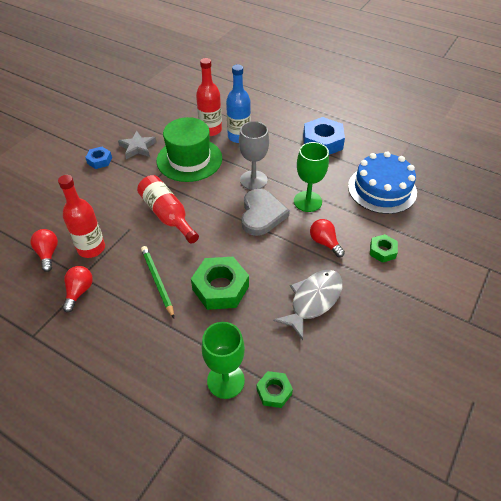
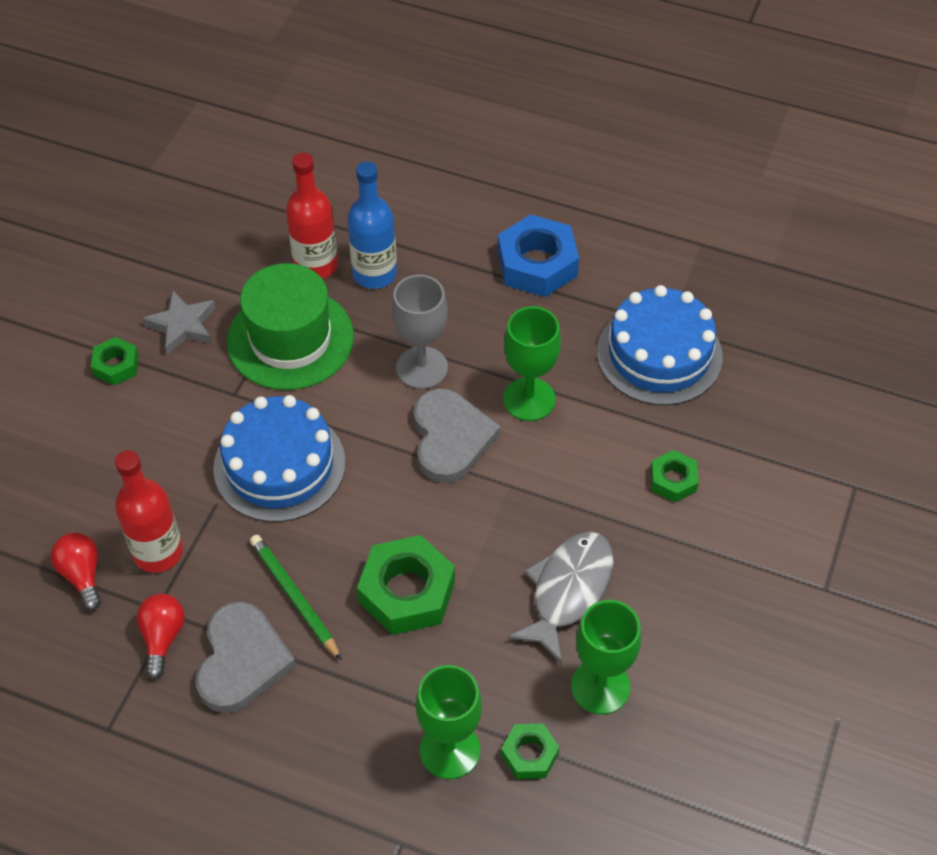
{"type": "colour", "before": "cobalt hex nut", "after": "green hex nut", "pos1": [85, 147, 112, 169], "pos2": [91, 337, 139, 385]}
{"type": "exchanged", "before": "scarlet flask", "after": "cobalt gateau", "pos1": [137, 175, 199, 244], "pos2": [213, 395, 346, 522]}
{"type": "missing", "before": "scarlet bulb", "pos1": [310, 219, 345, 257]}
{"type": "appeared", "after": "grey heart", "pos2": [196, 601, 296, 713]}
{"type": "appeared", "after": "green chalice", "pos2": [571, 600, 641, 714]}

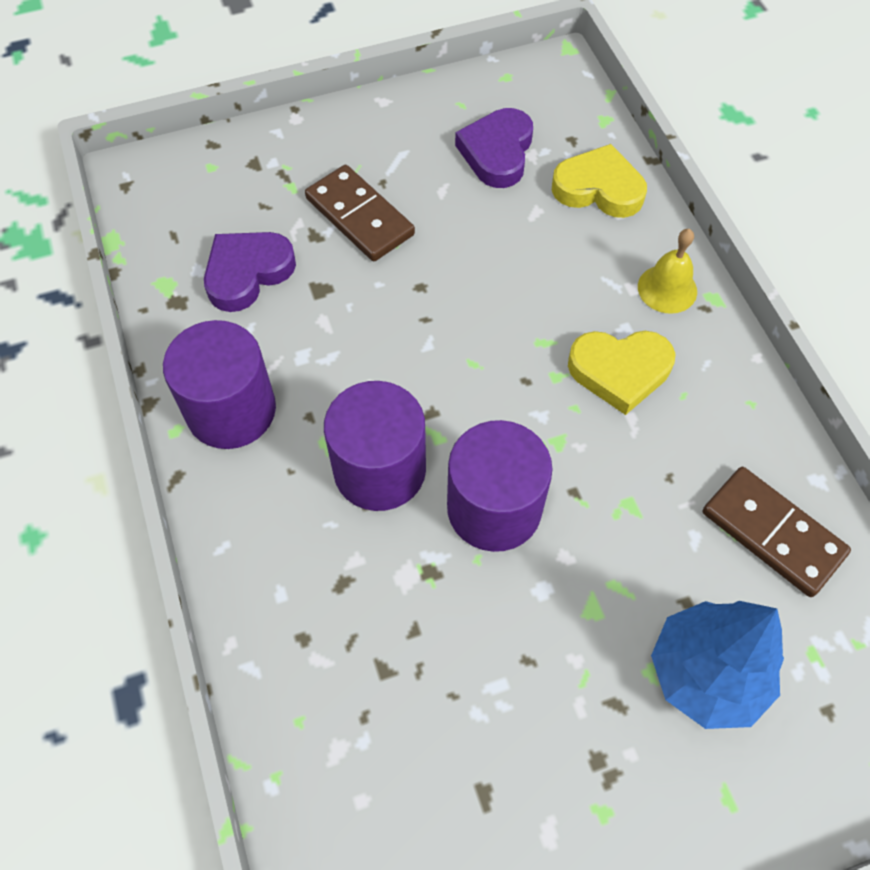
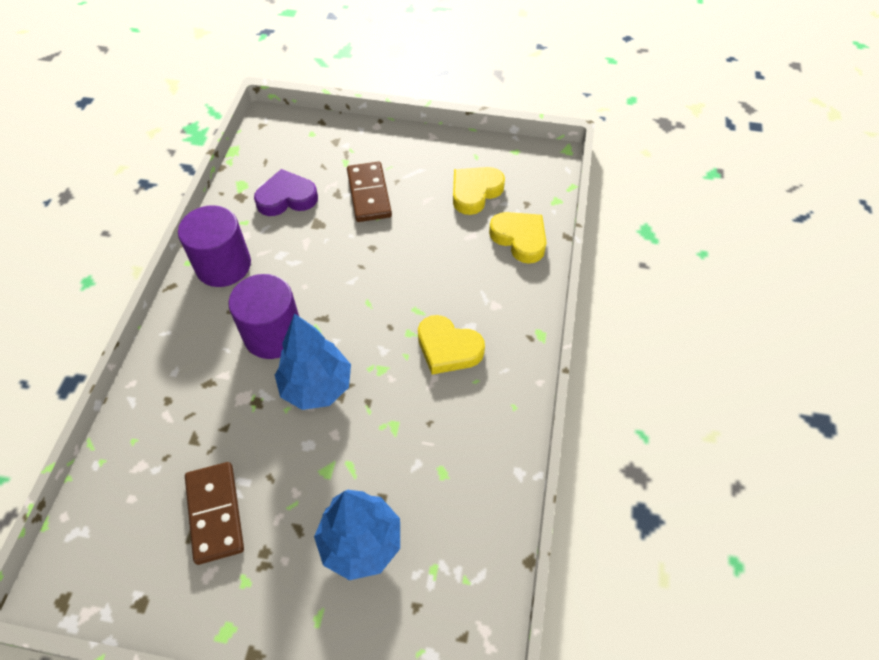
{"type": "exchanged", "before": "violet solid cylinder", "after": "cobalt fir tree", "pos1": [447, 420, 553, 552], "pos2": [275, 313, 351, 410]}
{"type": "colour", "before": "violet heart", "after": "bright yellow heart", "pos1": [455, 108, 533, 188], "pos2": [453, 167, 505, 215]}
{"type": "missing", "before": "bright yellow bell", "pos1": [638, 229, 697, 314]}
{"type": "relocated", "before": "brown domino piece", "pos1": [703, 467, 851, 597], "pos2": [185, 462, 244, 565]}

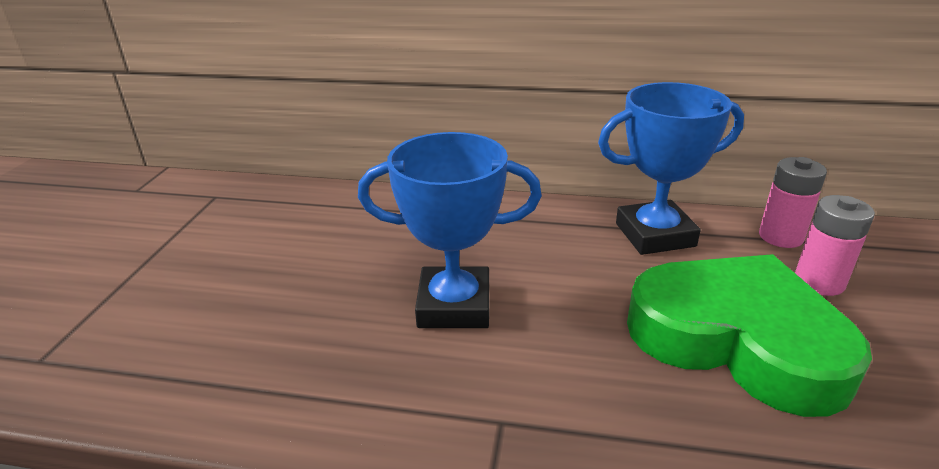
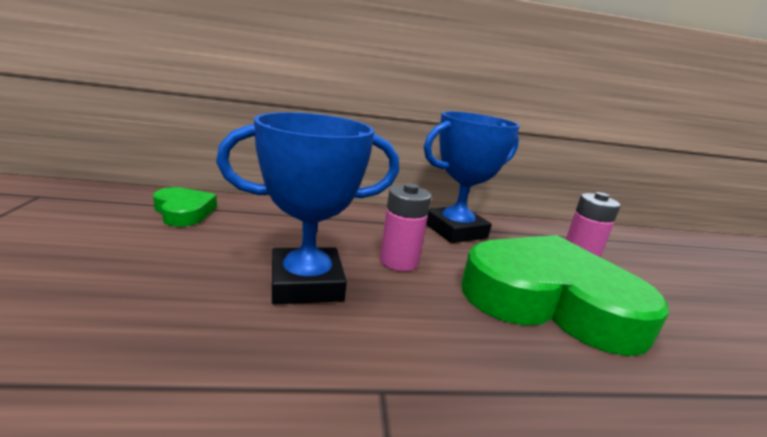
{"type": "relocated", "before": "rose-pink battery", "pos1": [759, 157, 827, 248], "pos2": [380, 183, 431, 271]}
{"type": "appeared", "after": "green heart", "pos2": [153, 187, 217, 227]}

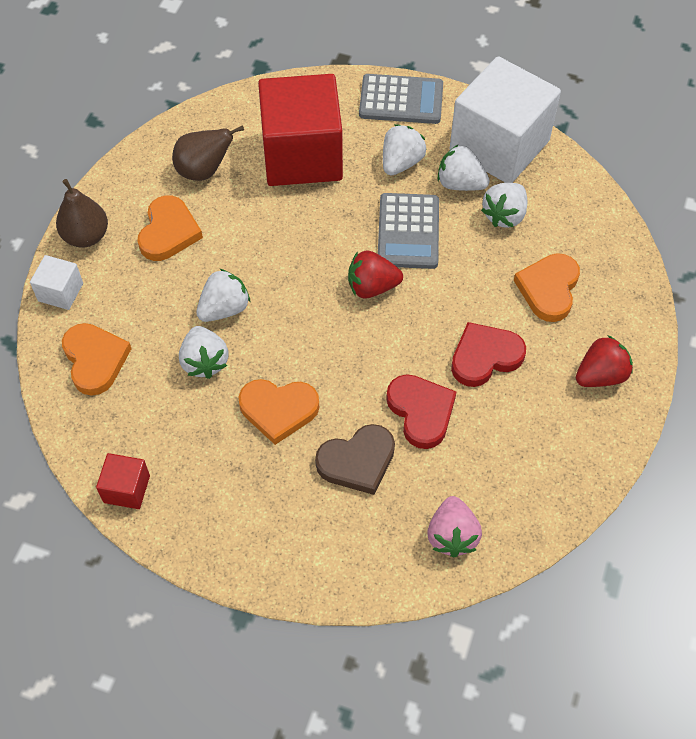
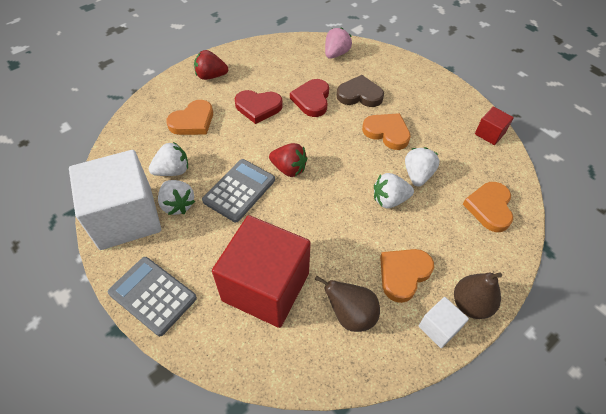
{"type": "relocated", "before": "white block", "pos1": [30, 255, 83, 310], "pos2": [418, 297, 469, 348]}
{"type": "missing", "before": "white berry", "pos1": [383, 125, 426, 175]}

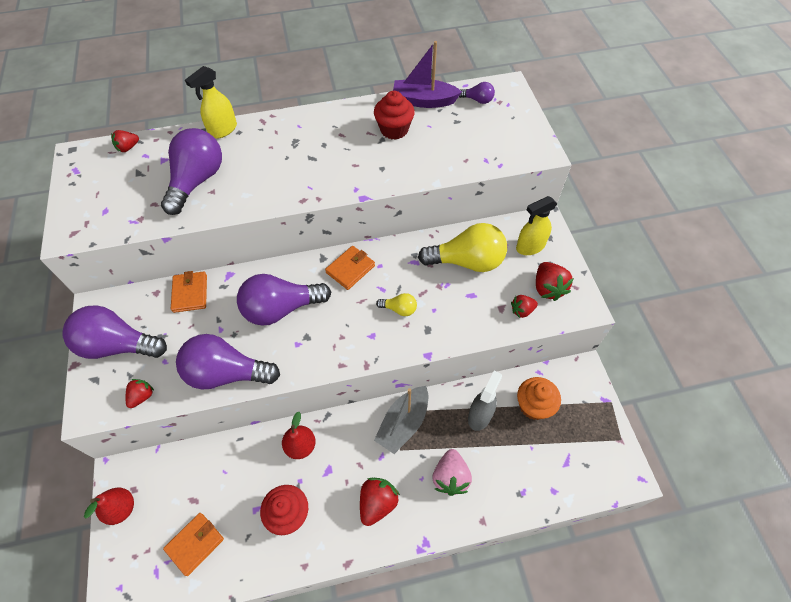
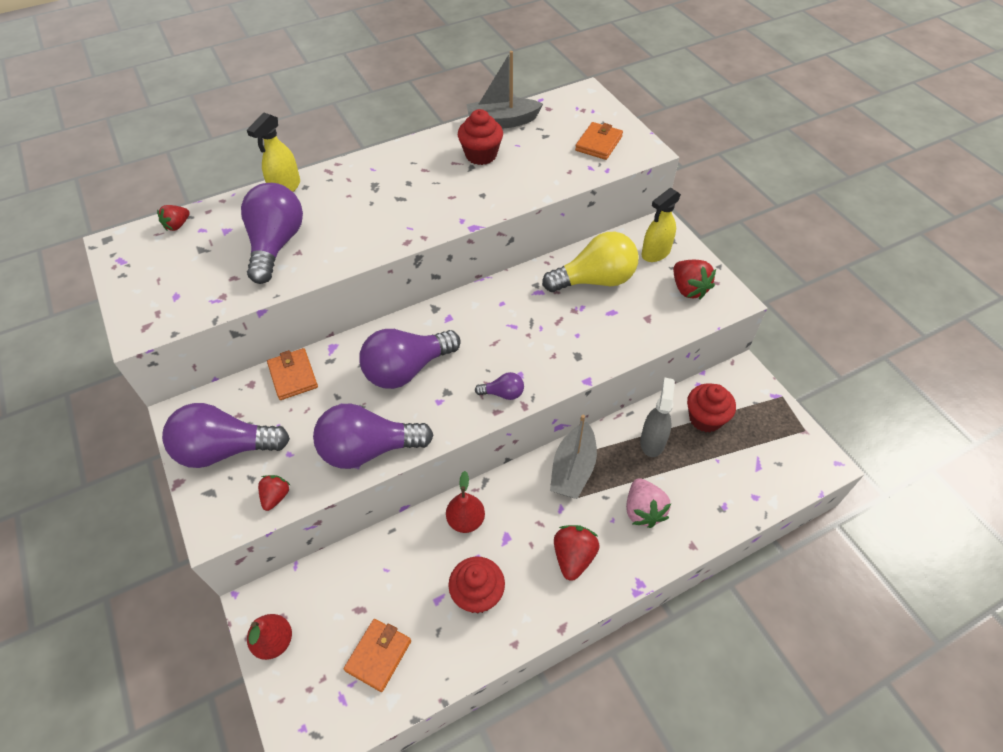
{"type": "relocated", "before": "bright orange billfold", "pos1": [325, 246, 375, 290], "pos2": [575, 122, 623, 160]}
{"type": "missing", "before": "bright yellow bulb", "pos1": [376, 293, 417, 316]}
{"type": "colour", "before": "violet toy boat", "after": "grey toy boat", "pos1": [393, 41, 462, 108], "pos2": [466, 51, 543, 128]}
{"type": "relocated", "before": "violet bulb", "pos1": [459, 82, 495, 104], "pos2": [475, 372, 524, 400]}
{"type": "missing", "before": "scarlet berry", "pos1": [511, 295, 538, 318]}
{"type": "colour", "before": "bright orange fairy cake", "after": "scarlet fairy cake", "pos1": [517, 377, 561, 420], "pos2": [687, 384, 736, 432]}

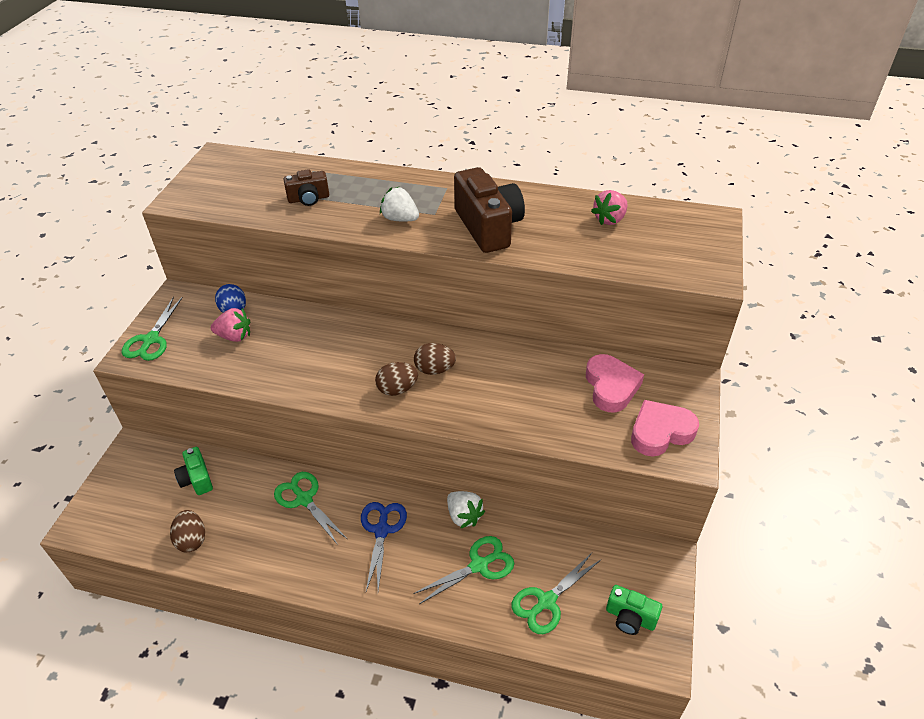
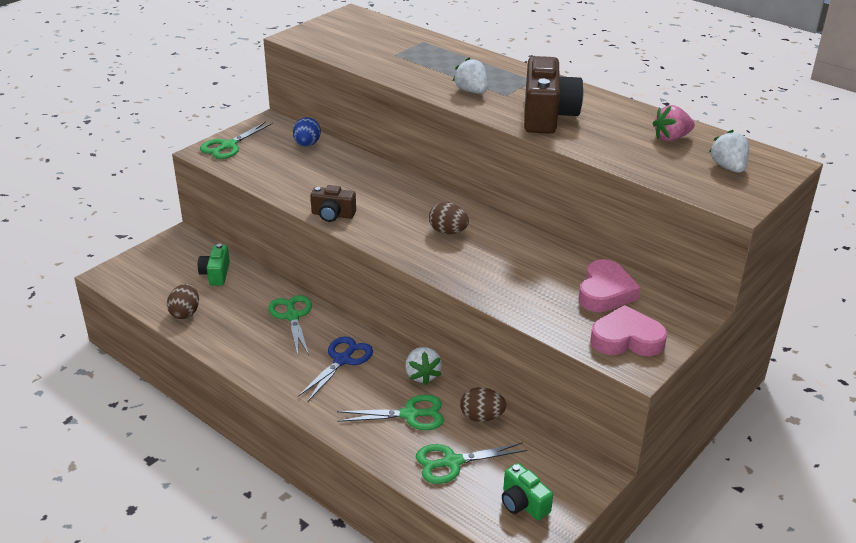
{"type": "missing", "before": "rose-pink berry", "pos1": [211, 308, 250, 342]}
{"type": "relocated", "before": "brown camera", "pos1": [284, 169, 329, 206], "pos2": [311, 185, 356, 222]}
{"type": "relocated", "before": "brown egg shape", "pos1": [375, 362, 418, 396], "pos2": [460, 387, 506, 422]}
{"type": "appeared", "after": "white berry", "pos2": [709, 130, 749, 173]}

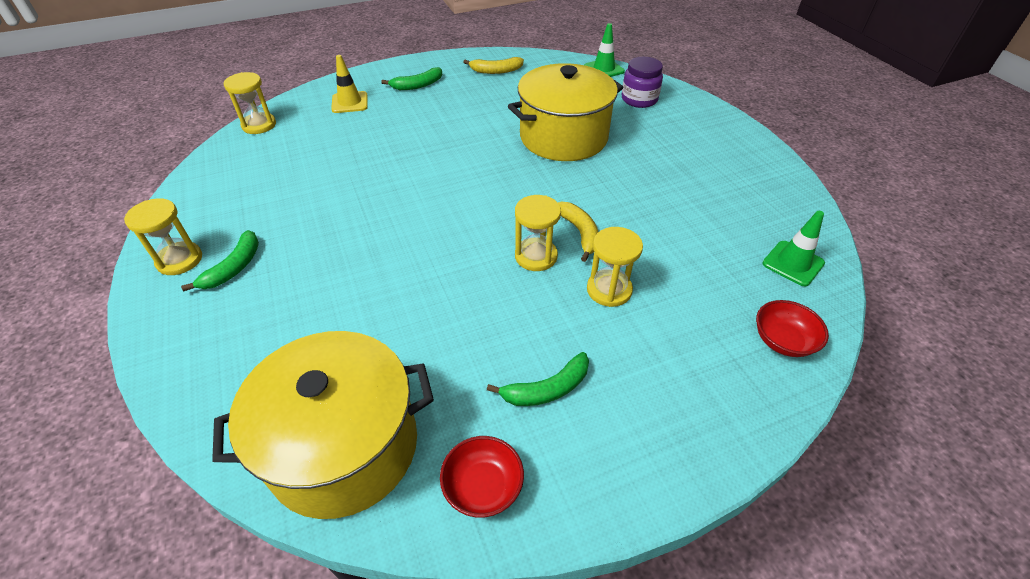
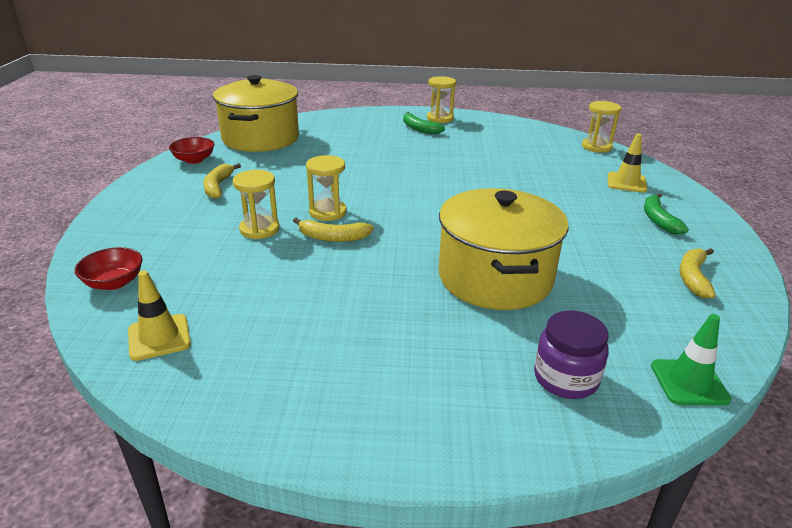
{"type": "colour", "before": "green banana fruit", "after": "bright yellow banana fruit", "pos1": [487, 352, 589, 406], "pos2": [203, 163, 241, 199]}
{"type": "colour", "before": "green road cone", "after": "bright yellow road cone", "pos1": [763, 211, 825, 286], "pos2": [128, 270, 191, 361]}

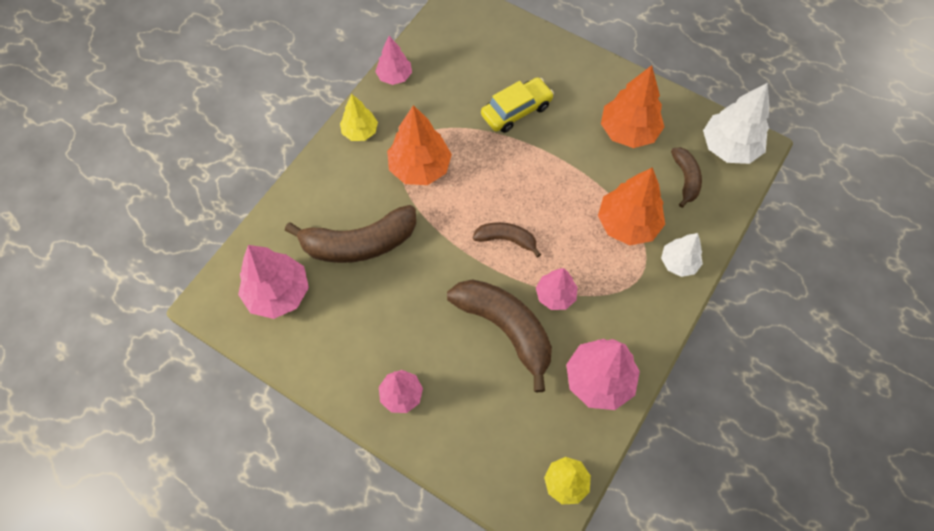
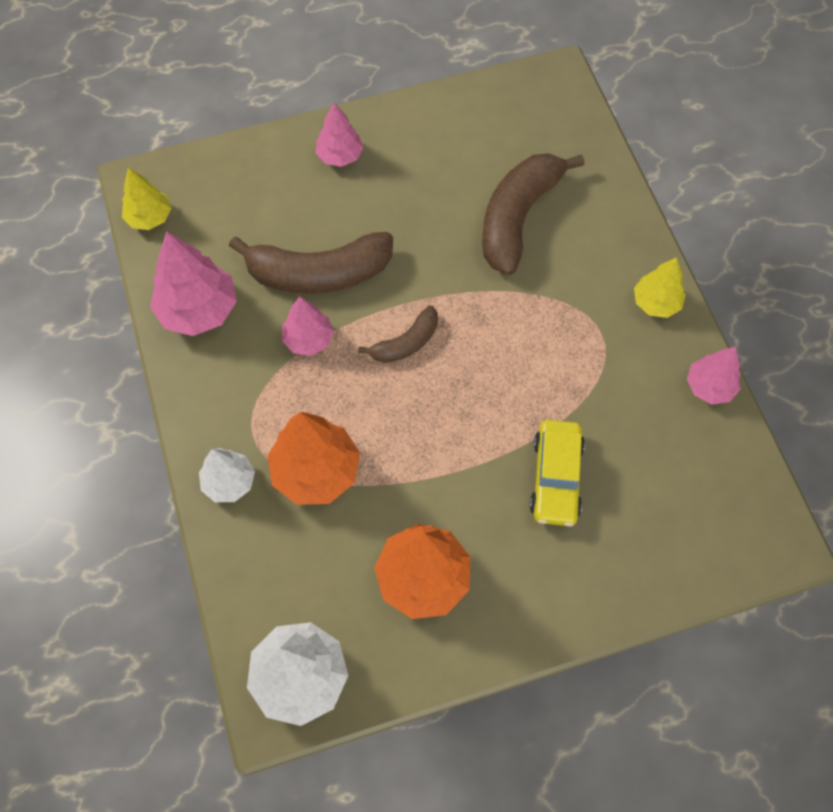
{"type": "missing", "before": "rose-pink fir tree", "pos1": [238, 245, 309, 319]}
{"type": "missing", "before": "bright orange fir tree", "pos1": [387, 105, 452, 185]}
{"type": "missing", "before": "brown banana fruit", "pos1": [671, 147, 702, 208]}

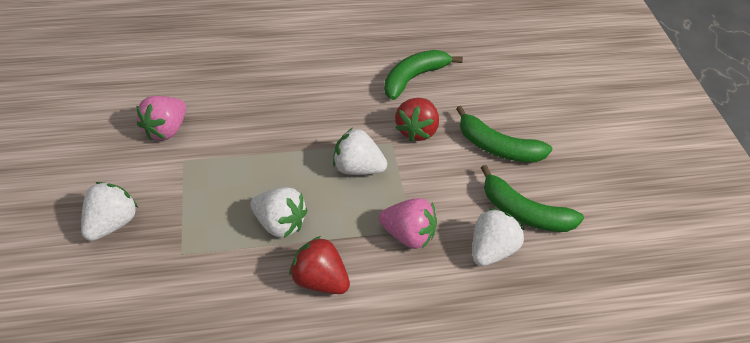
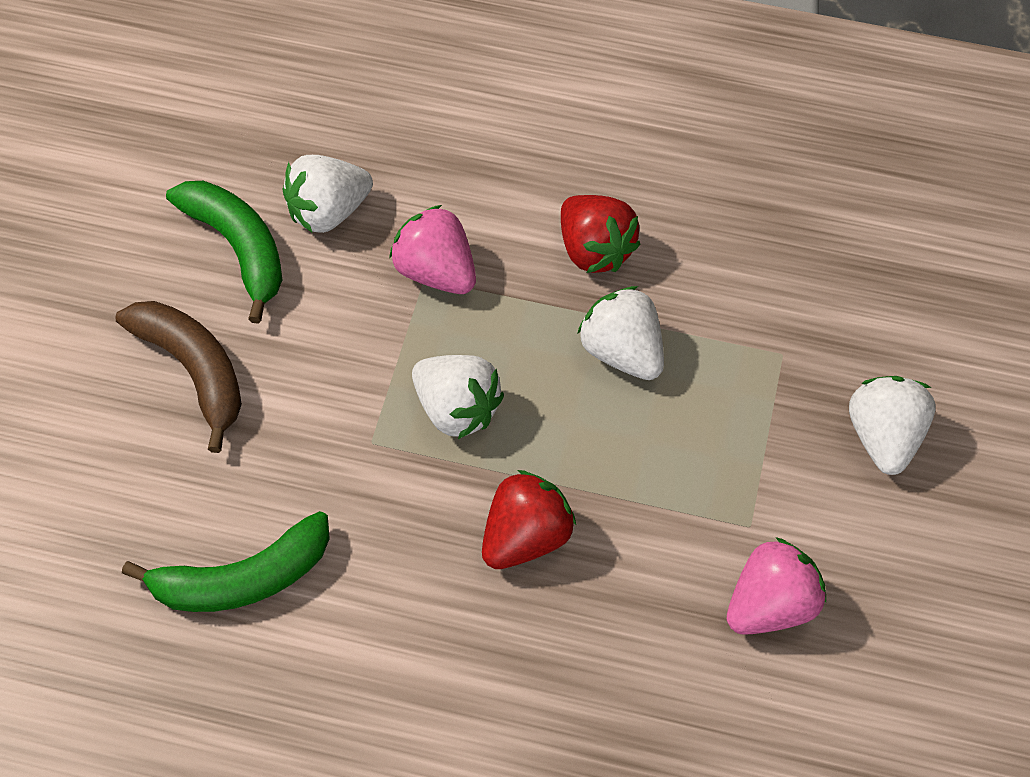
{"type": "spun", "before": "white berry", "pos1": [81, 182, 138, 241], "pos2": [849, 376, 935, 475], "turn": 135}
{"type": "relocated", "before": "scarlet berry", "pos1": [395, 98, 439, 142], "pos2": [482, 470, 576, 569]}
{"type": "colour", "before": "green banana fruit", "after": "brown banana fruit", "pos1": [456, 106, 552, 162], "pos2": [116, 301, 242, 453]}

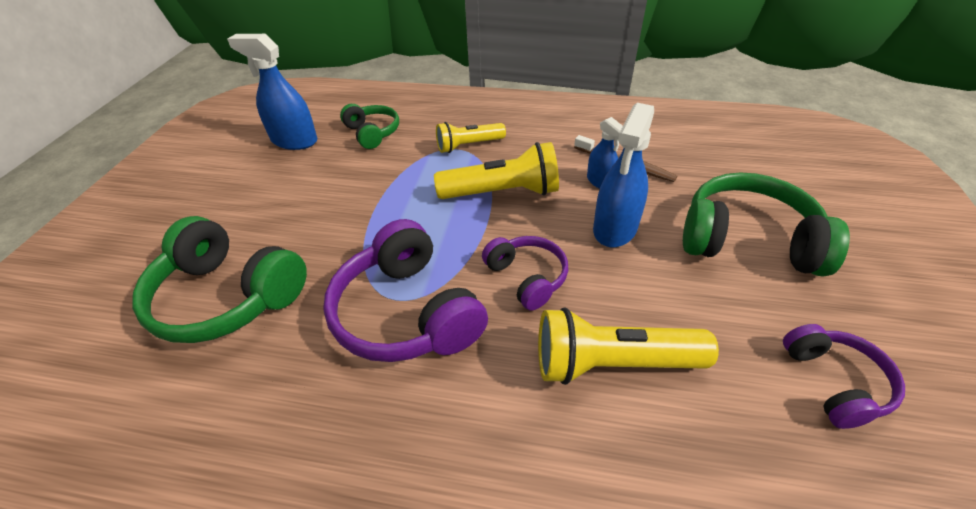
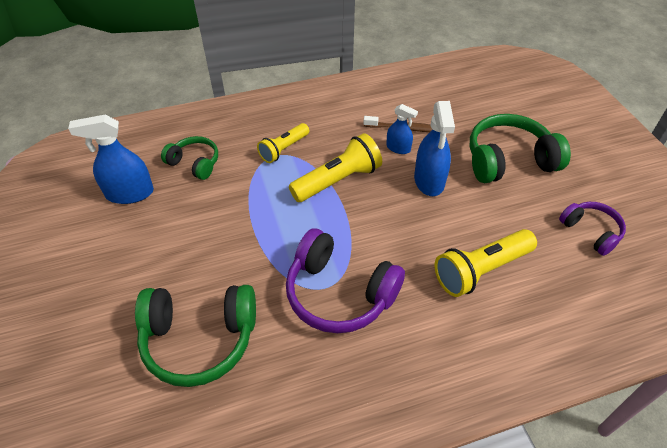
{"type": "missing", "before": "violet headset", "pos1": [482, 236, 568, 310]}

